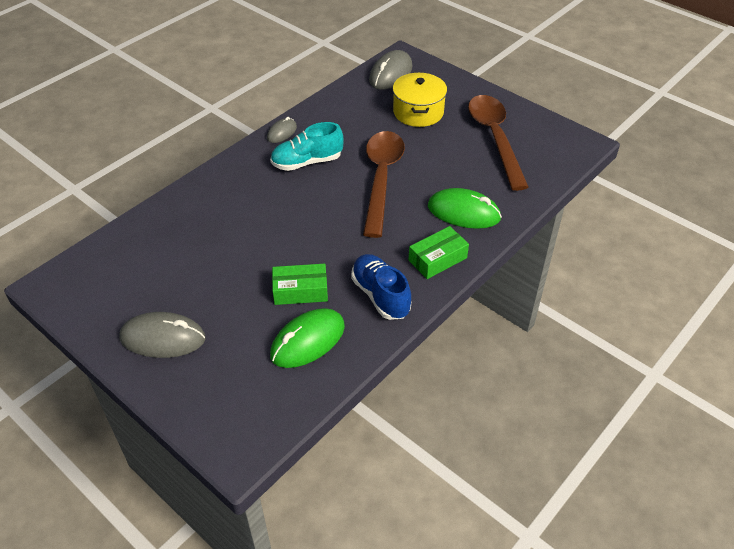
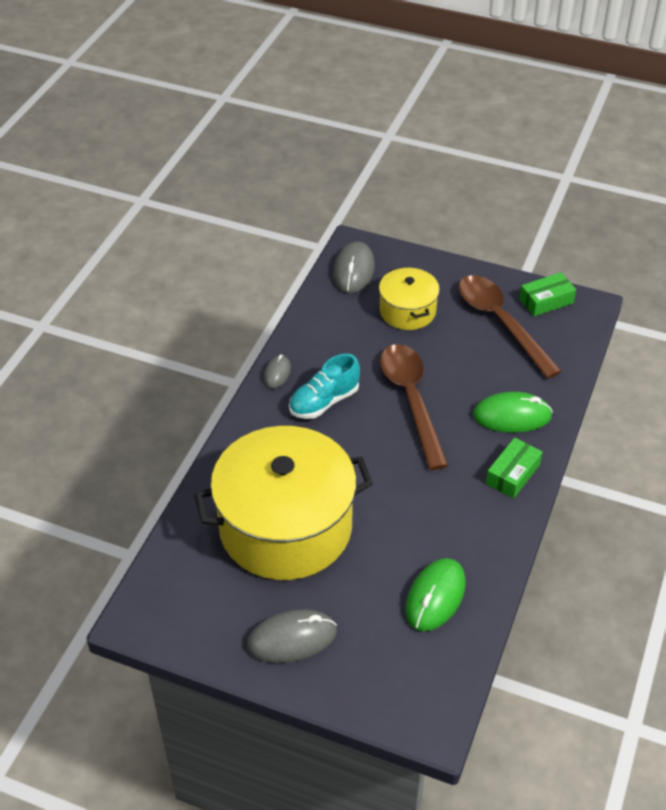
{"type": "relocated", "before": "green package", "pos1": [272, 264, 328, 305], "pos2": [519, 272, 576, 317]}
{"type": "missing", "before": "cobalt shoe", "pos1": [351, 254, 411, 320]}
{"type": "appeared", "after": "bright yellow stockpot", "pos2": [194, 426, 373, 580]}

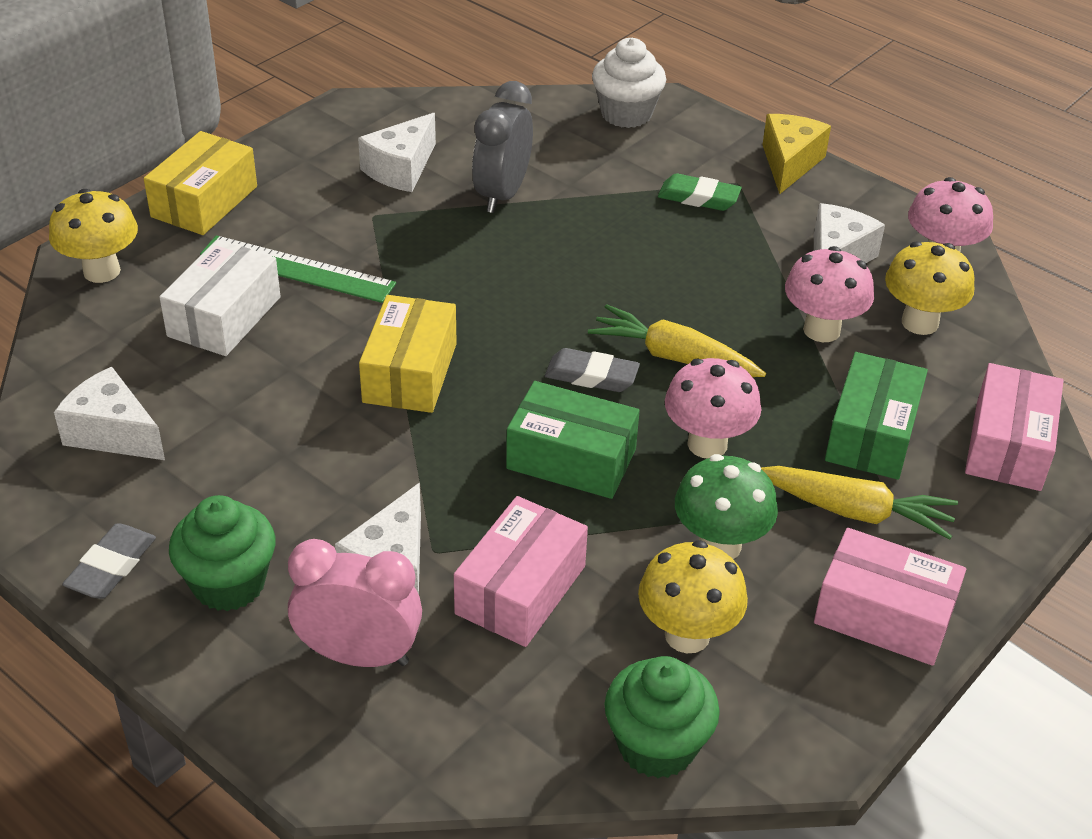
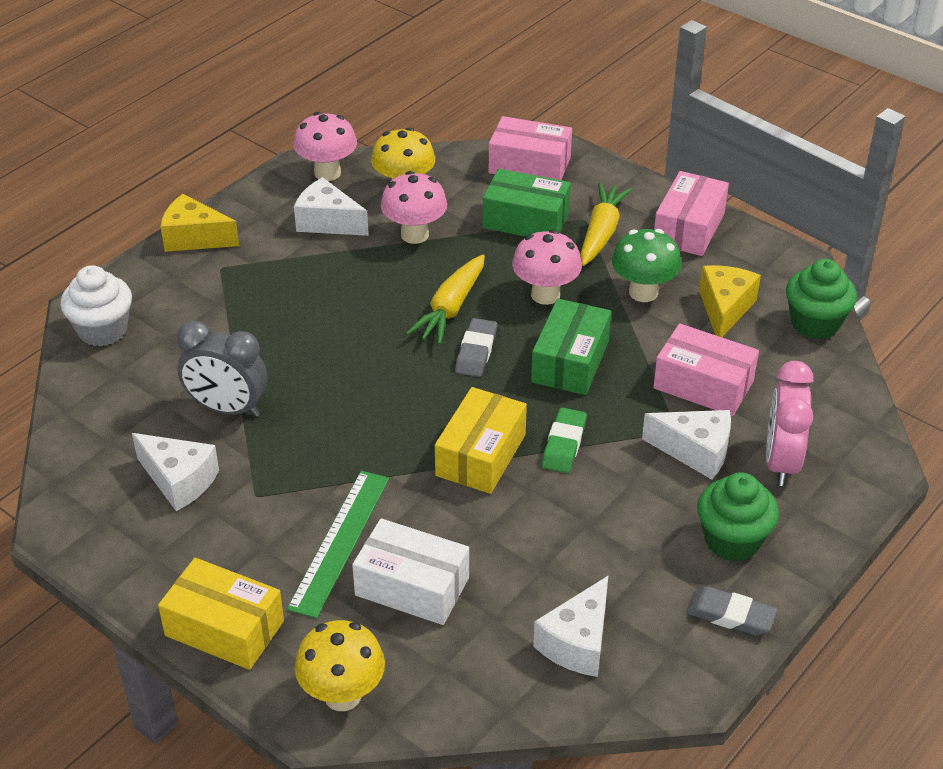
{"type": "spun", "before": "bright yellow package", "pos1": [359, 295, 457, 413], "pos2": [435, 387, 527, 494], "turn": -75}
{"type": "exchanged", "before": "bright yellow toadstool", "after": "bright yellow cheese", "pos1": [638, 540, 748, 653], "pos2": [699, 265, 761, 337]}
{"type": "relocated", "before": "green gum eraser", "pos1": [658, 174, 742, 211], "pos2": [542, 408, 587, 473]}

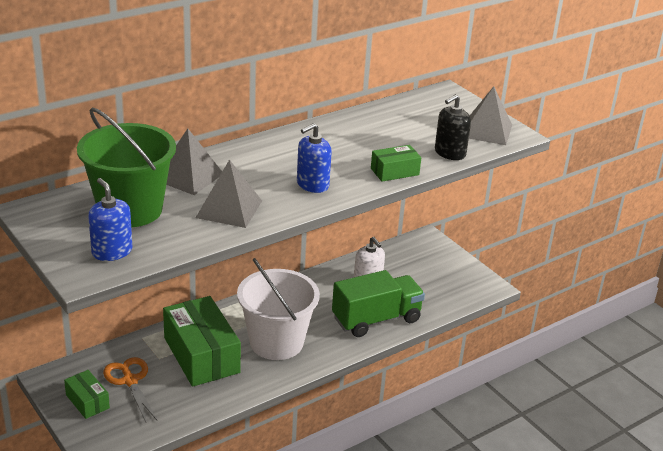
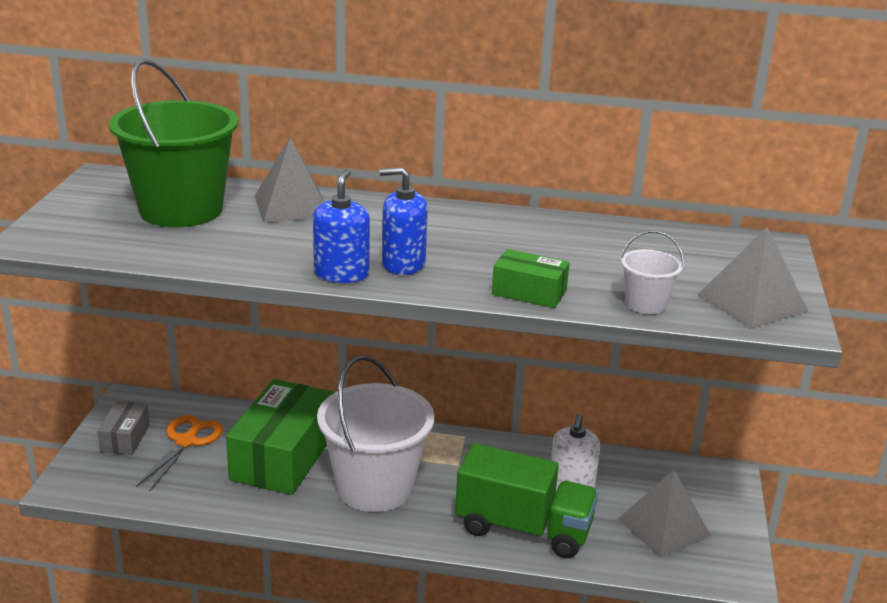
{"type": "colour", "before": "green package", "after": "grey package", "pos1": [64, 370, 110, 419], "pos2": [97, 401, 150, 455]}
{"type": "relocated", "before": "cobalt pump bottle", "pos1": [88, 178, 132, 261], "pos2": [313, 169, 370, 283]}
{"type": "relocated", "before": "grey solid pyramid", "pos1": [196, 159, 262, 228], "pos2": [618, 470, 711, 558]}
{"type": "exchanged", "before": "black pump bottle", "after": "white sand bucket", "pos1": [435, 94, 471, 160], "pos2": [620, 231, 684, 314]}

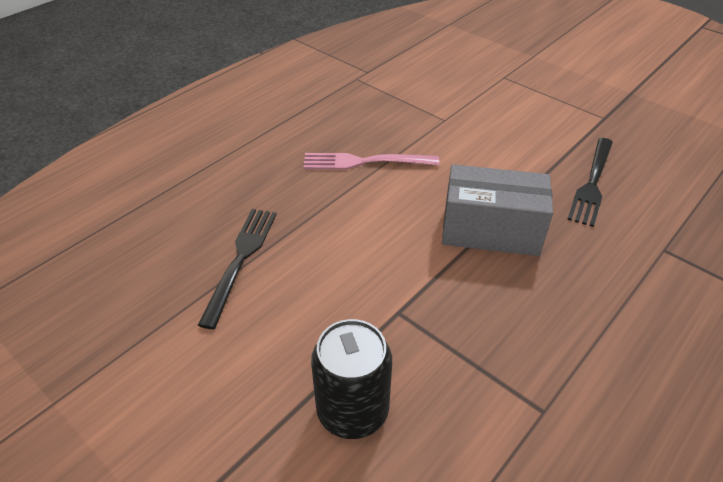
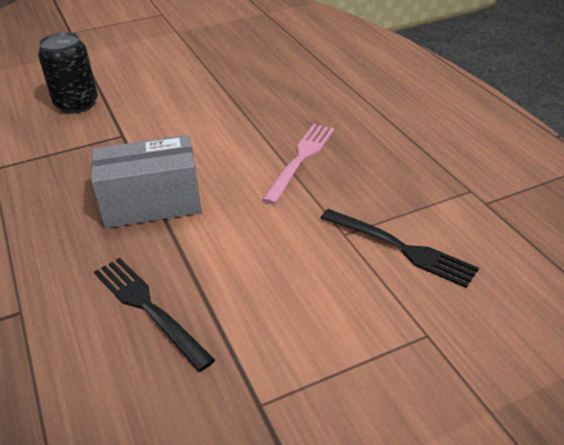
{"type": "relocated", "before": "black table fork", "pos1": [198, 209, 277, 329], "pos2": [321, 209, 479, 288]}
{"type": "spun", "before": "grey package", "pos1": [442, 164, 553, 256], "pos2": [91, 135, 202, 228], "turn": 45}

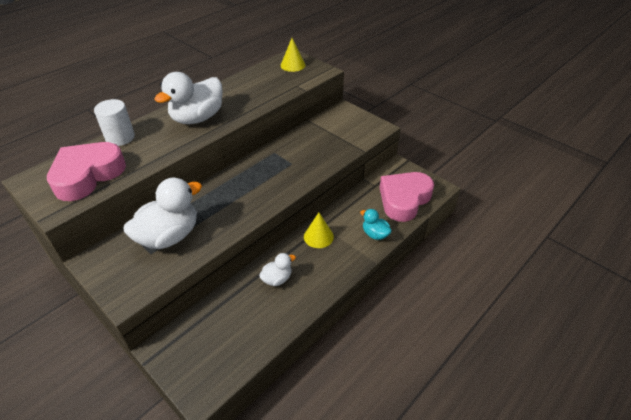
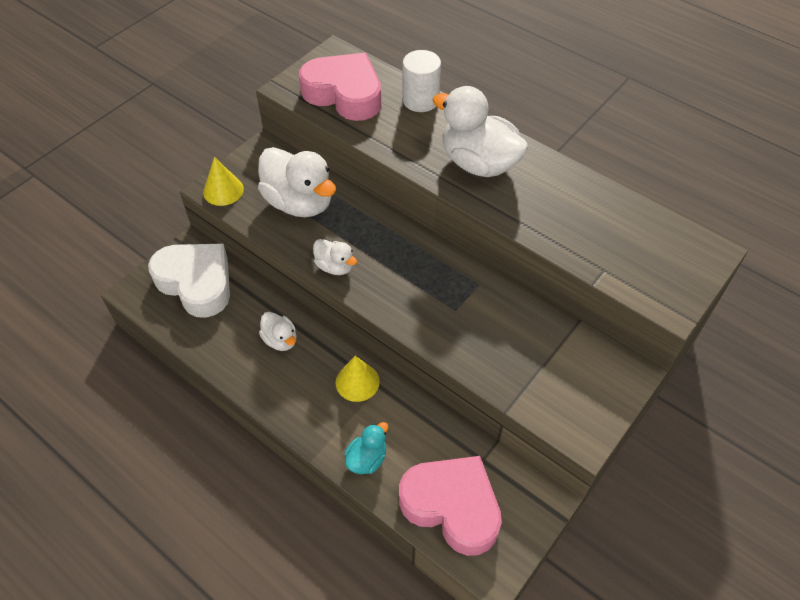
{"type": "relocated", "before": "bright yellow solid cone", "pos1": [280, 38, 306, 72], "pos2": [203, 157, 244, 206]}
{"type": "appeared", "after": "white heart", "pos2": [148, 243, 230, 318]}
{"type": "appeared", "after": "white duck", "pos2": [313, 239, 357, 275]}

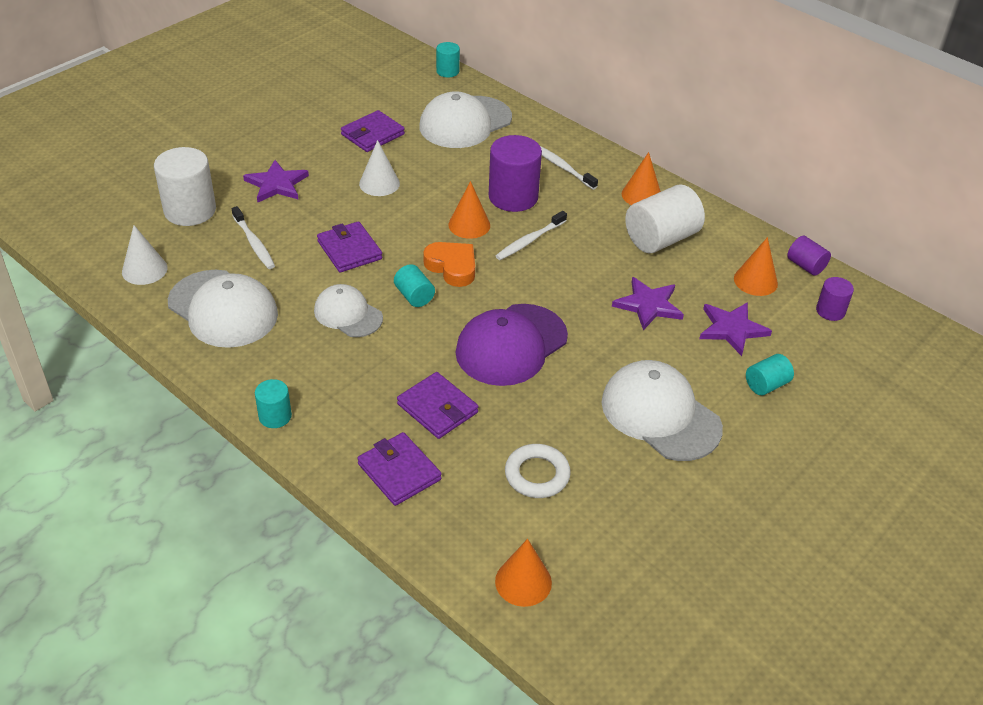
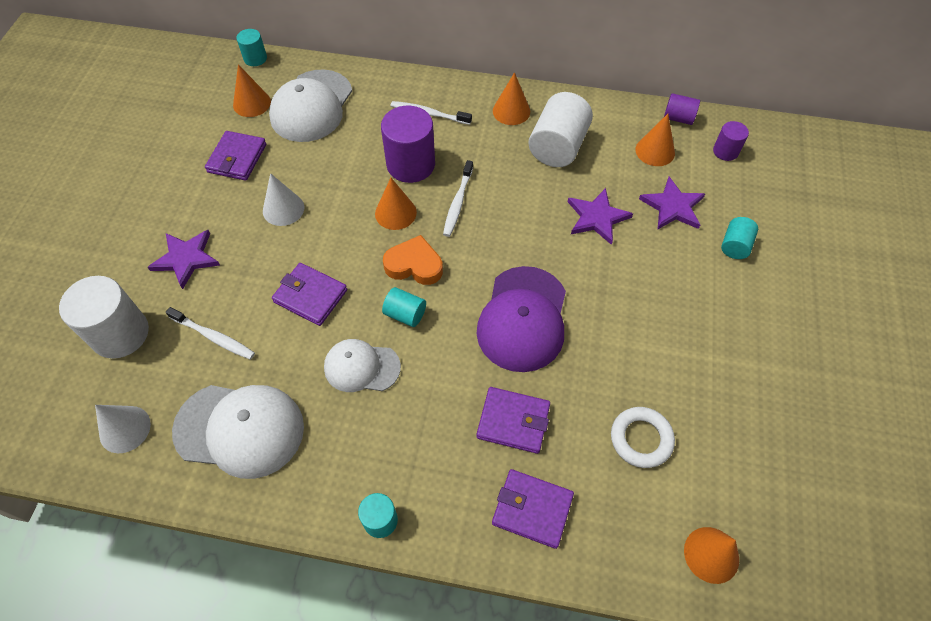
{"type": "missing", "before": "white peaked cap", "pos1": [601, 360, 723, 461]}
{"type": "appeared", "after": "bright orange solid cone", "pos2": [233, 64, 271, 117]}

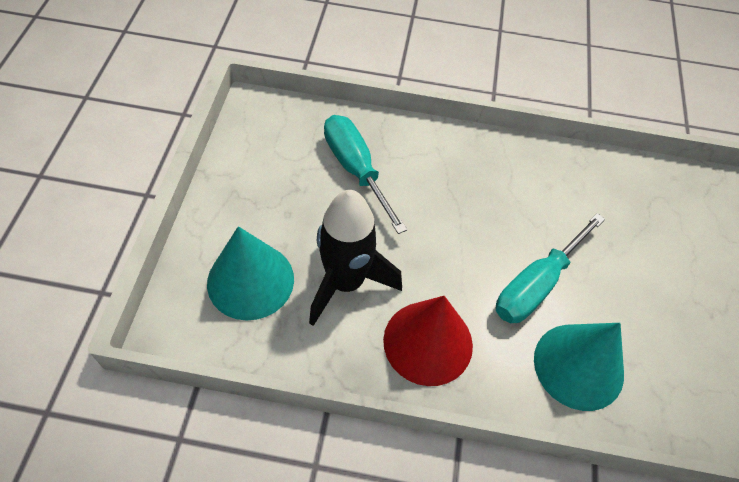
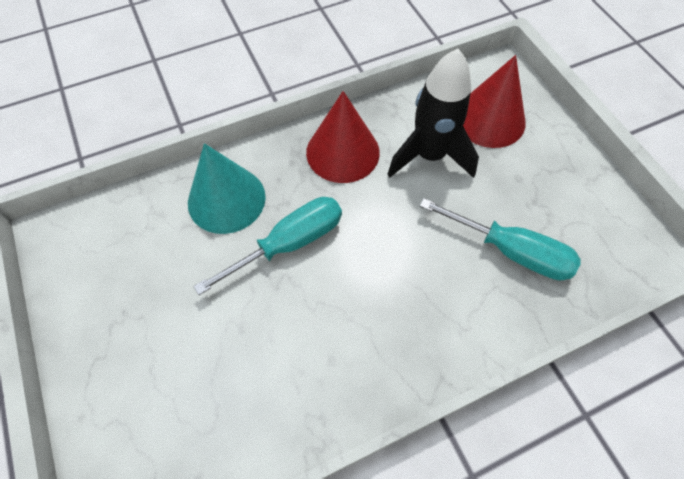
{"type": "colour", "before": "teal solid cone", "after": "scarlet solid cone", "pos1": [207, 226, 294, 321], "pos2": [463, 55, 525, 148]}
{"type": "spun", "before": "teal screwdriver", "pos1": [496, 213, 605, 323], "pos2": [193, 197, 342, 295], "turn": 45}

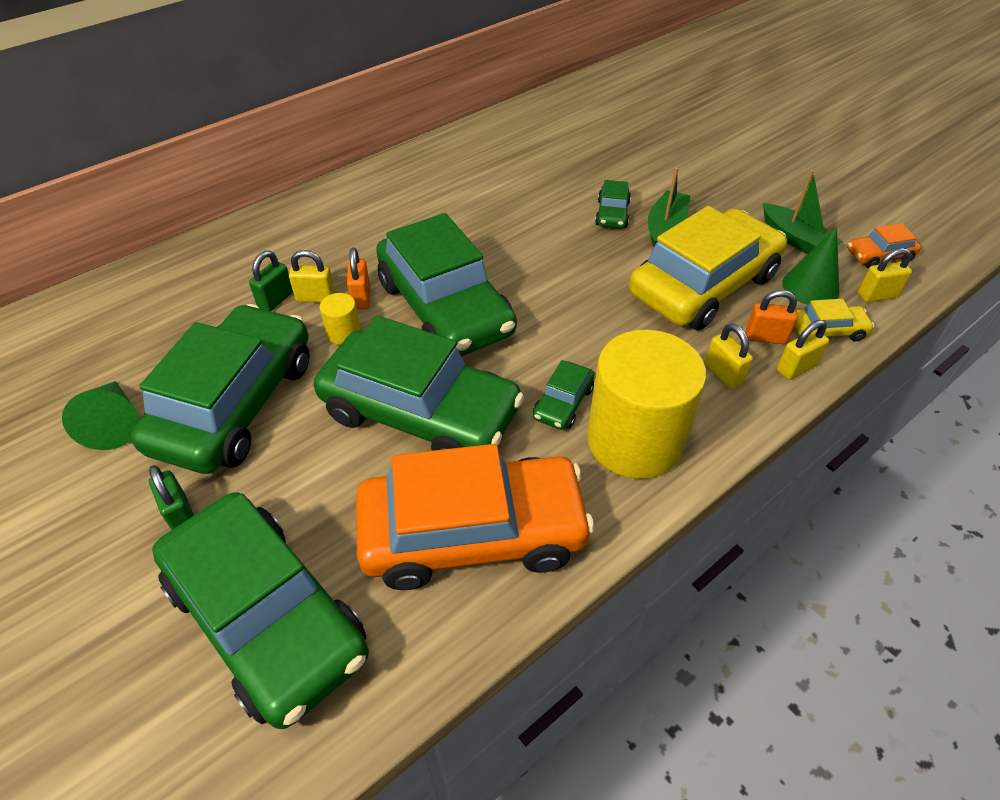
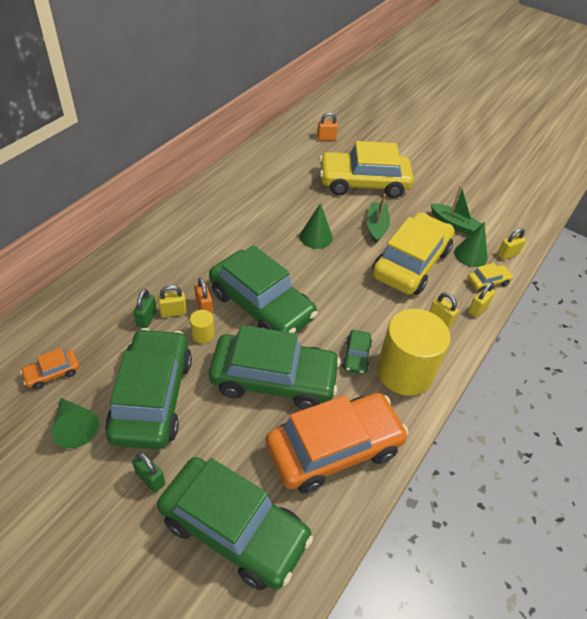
{"type": "missing", "before": "green automobile", "pos1": [595, 180, 631, 228]}
{"type": "relocated", "before": "bright orange lock", "pos1": [746, 290, 798, 344], "pos2": [317, 112, 338, 141]}
{"type": "relocated", "before": "bright orange automobile", "pos1": [847, 223, 921, 268], "pos2": [20, 348, 79, 389]}
{"type": "appeared", "after": "green solid cone", "pos2": [300, 203, 333, 249]}
{"type": "appeared", "after": "bright yellow automobile", "pos2": [319, 141, 414, 198]}

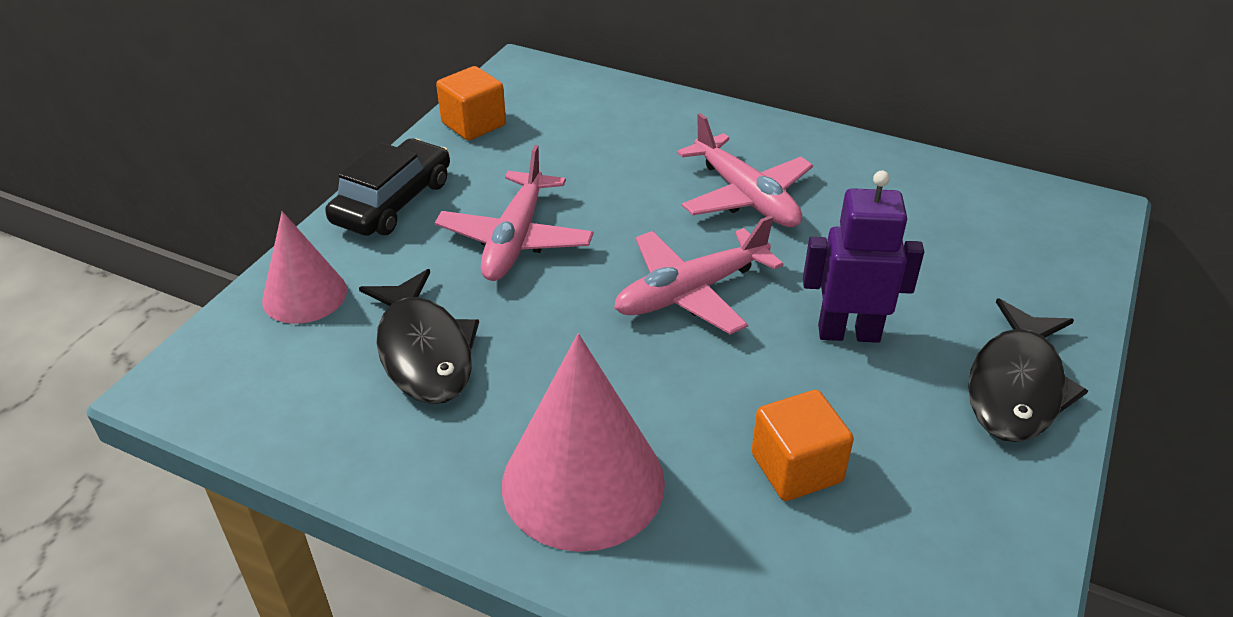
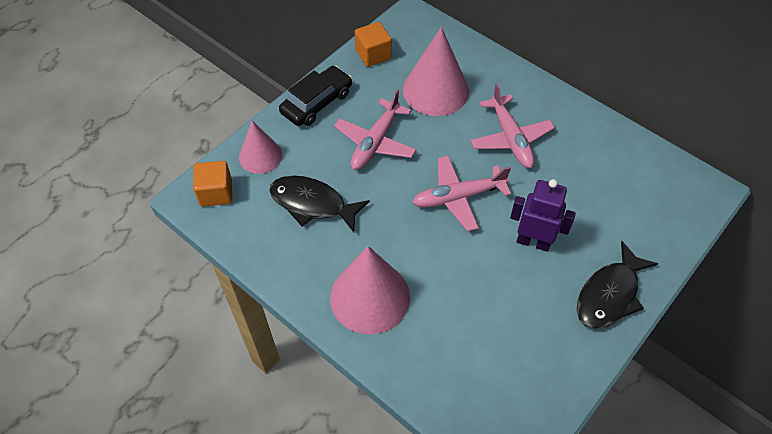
{"type": "spun", "before": "black fish figure", "pos1": [359, 269, 479, 404], "pos2": [269, 175, 370, 232], "turn": 120}
{"type": "relocated", "before": "bright orange block", "pos1": [751, 390, 854, 501], "pos2": [193, 161, 232, 207]}
{"type": "appeared", "after": "rose-pink solid cone", "pos2": [403, 27, 469, 116]}

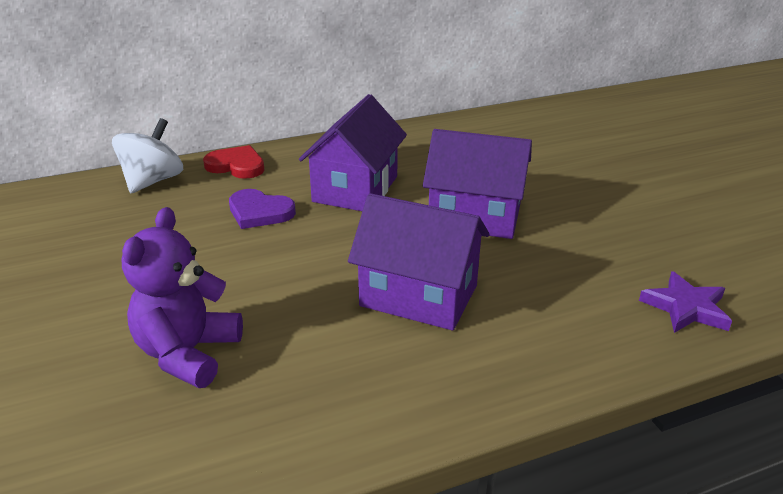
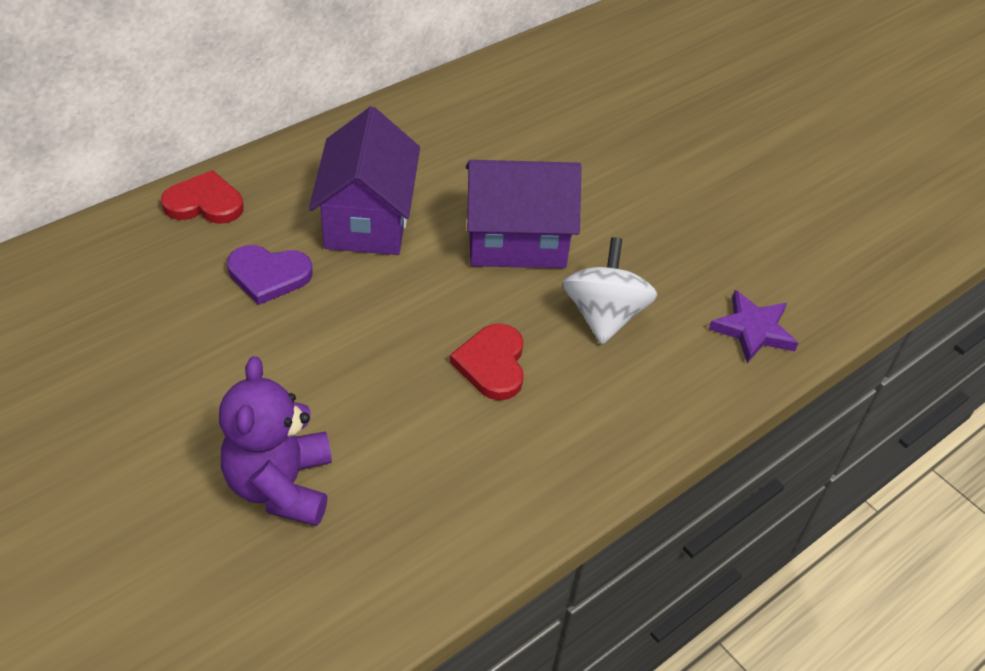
{"type": "relocated", "before": "white toy top", "pos1": [112, 118, 183, 193], "pos2": [562, 237, 657, 344]}
{"type": "exchanged", "before": "violet cottage", "after": "scarlet heart", "pos1": [348, 193, 490, 330], "pos2": [450, 323, 524, 400]}

